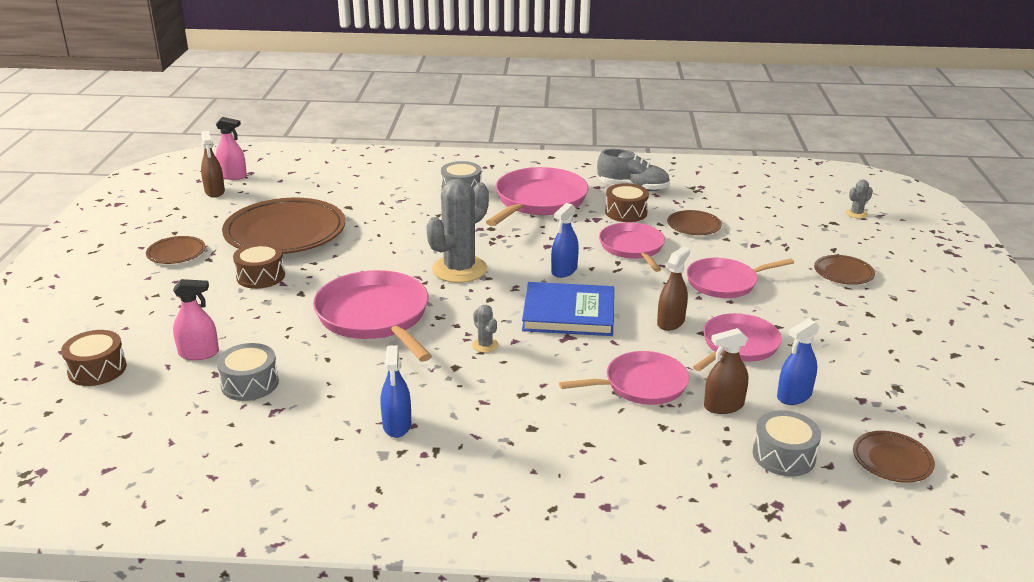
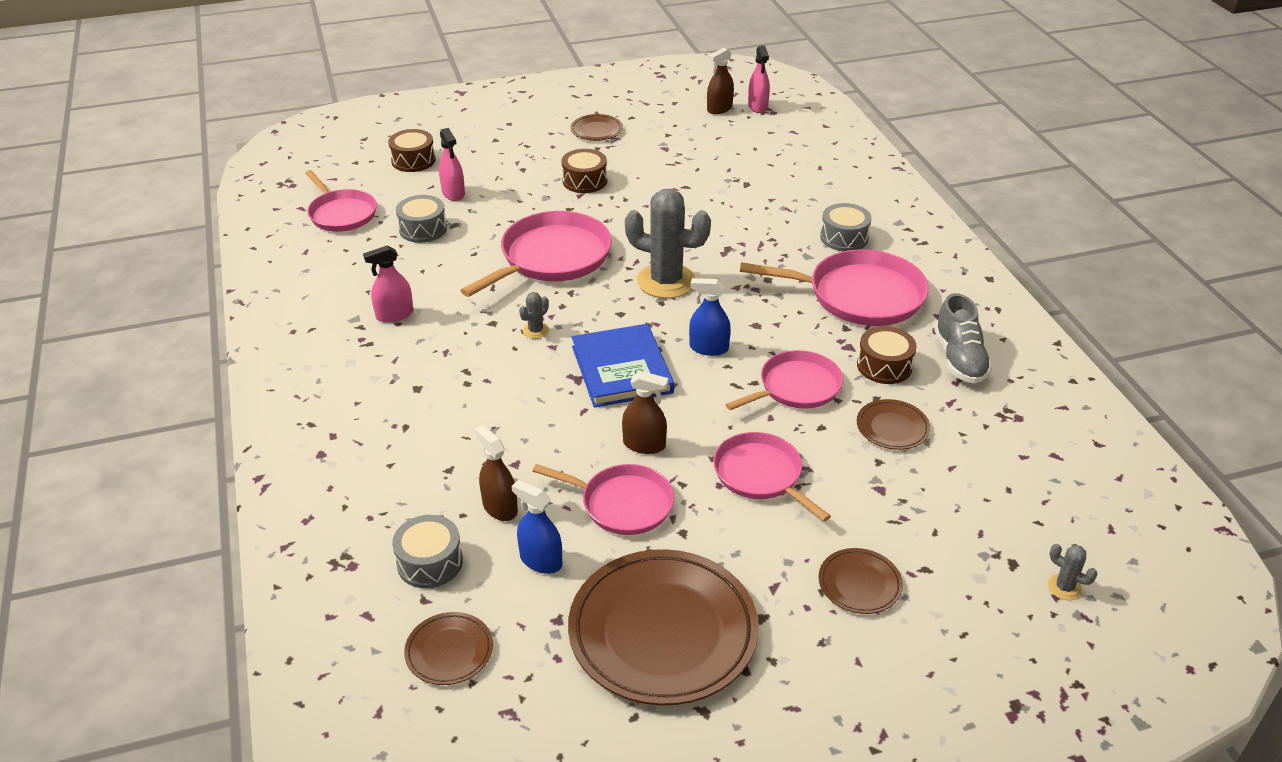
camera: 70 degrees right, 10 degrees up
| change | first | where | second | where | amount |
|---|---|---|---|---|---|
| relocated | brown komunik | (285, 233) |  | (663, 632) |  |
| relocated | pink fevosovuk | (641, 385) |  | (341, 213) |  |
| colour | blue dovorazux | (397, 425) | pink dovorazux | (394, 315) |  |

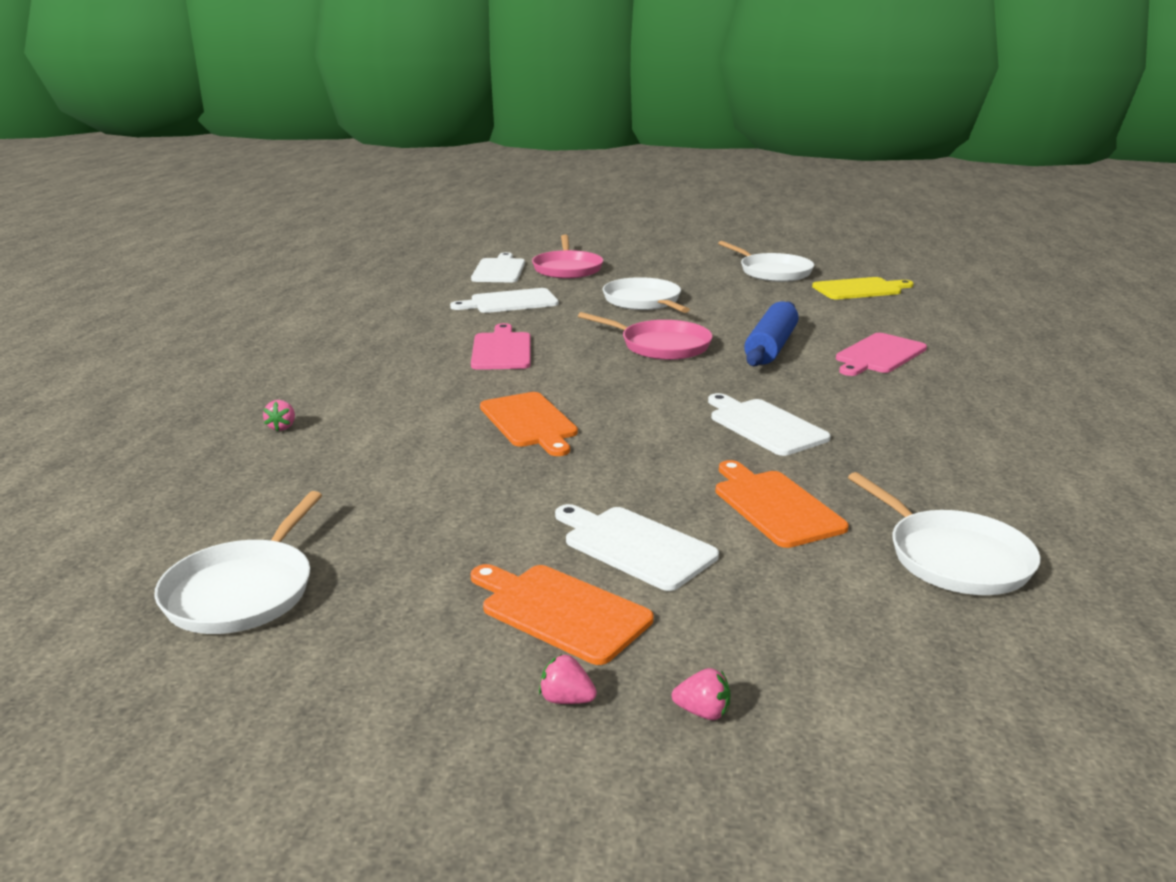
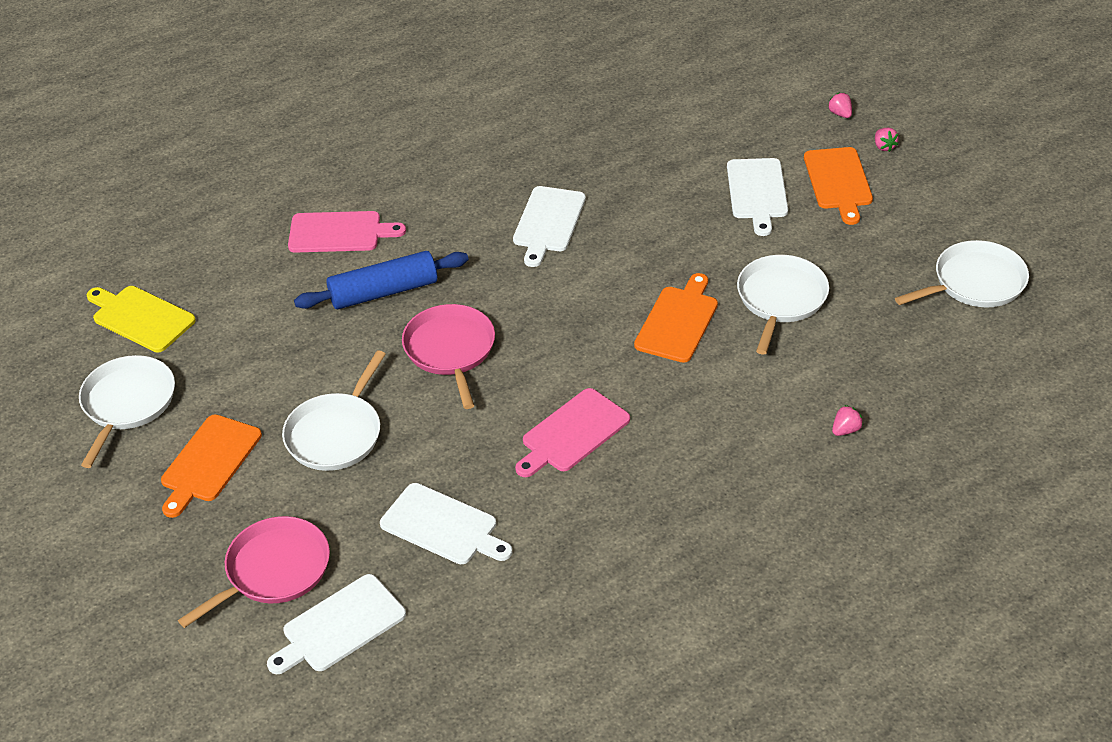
camera: 130 degrees left, 20 degrees up
| change | first | where | second | where | amount |
|---|---|---|---|---|---|
| relocated | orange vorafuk | (775, 506) |  | (209, 462) |  |
| relocated | white fevosovuk | (953, 557) |  | (780, 299) |  |

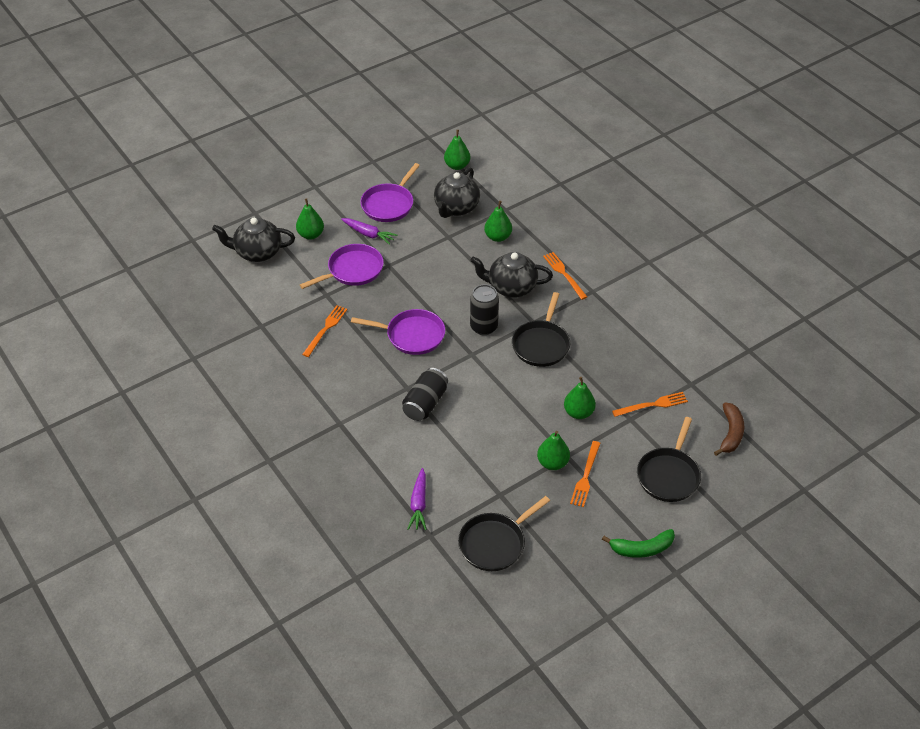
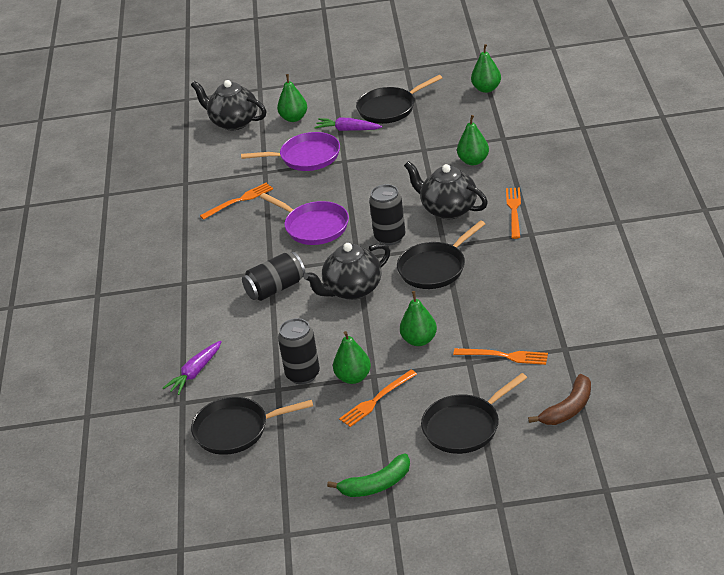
camera: 35 degrees right, 10 degrees down
| change | first | where | second | where | amount |
|---|---|---|---|---|---|
| appeared |  |  | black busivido | (303, 374) |  |
| relocated | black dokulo | (456, 208) |  | (352, 290) |  |
| colour | purple fevosovuk | (389, 204) | black fevosovuk | (389, 108) |  |
| spun | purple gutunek | (368, 234) |  | (348, 130) | 135 degrees clockwise |
| spun | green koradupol | (641, 548) |  | (376, 485) | 45 degrees counterclockwise |

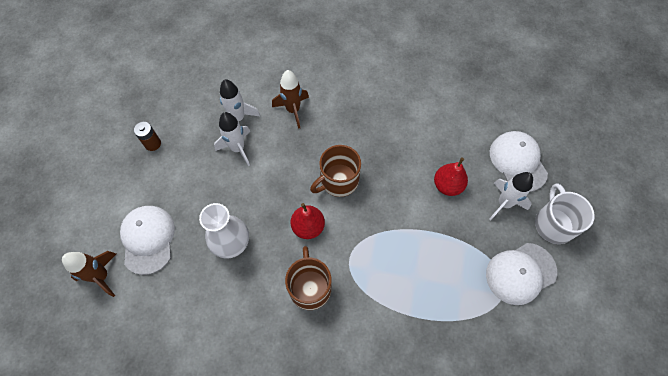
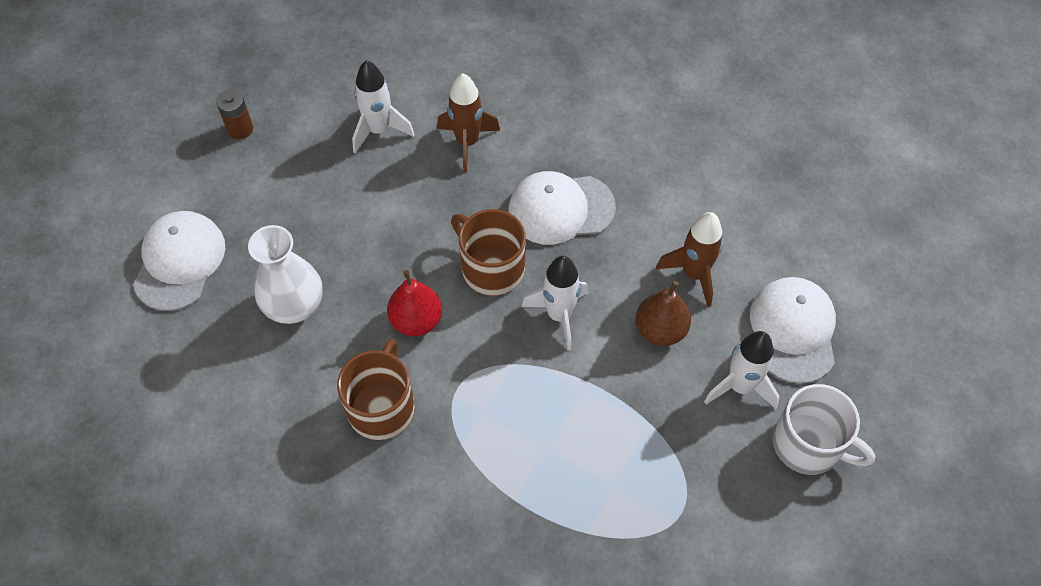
camera: 20 degrees right, 5 degrees down
| change | first | where | second | where | amount |
|---|---|---|---|---|---|
| relocated | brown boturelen | (102, 276) |  | (694, 274) |  |
| relocated | white boturelen | (238, 148) |  | (559, 315) |  |
| relocated | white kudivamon | (520, 273) |  | (561, 209) |  |
| colour | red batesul | (447, 185) | brown batesul | (660, 330) |  |
| spun | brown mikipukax | (338, 180) |  | (491, 268) | 60 degrees clockwise |
| spun | white mikipukax | (553, 224) |  | (808, 444) | 105 degrees clockwise |

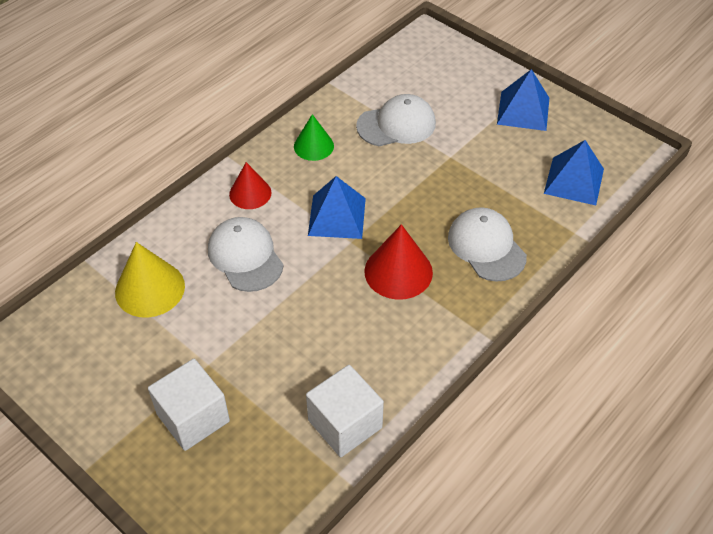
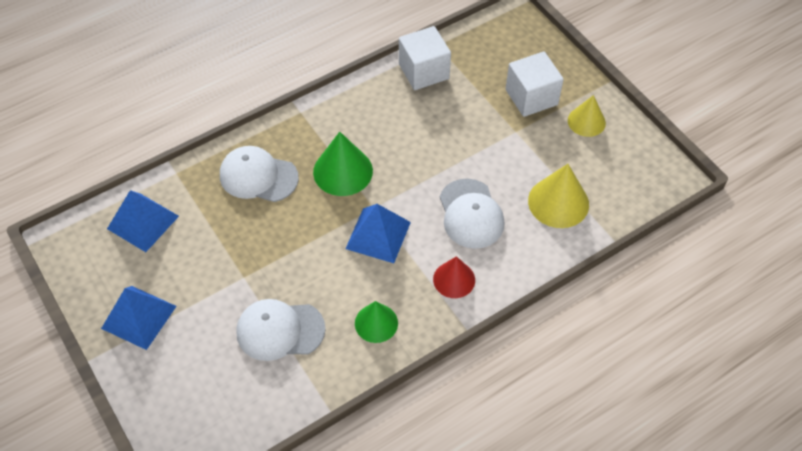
camera: 165 degrees left, 5 degrees up
| change | first | where | second | where | amount |
|---|---|---|---|---|---|
| appeared |  |  | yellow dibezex | (586, 121) |  |
| colour | red dibezex | (398, 271) | green dibezex | (343, 171) |  |
| spun | white kudivamon | (486, 246) |  | (258, 176) | 120 degrees clockwise |

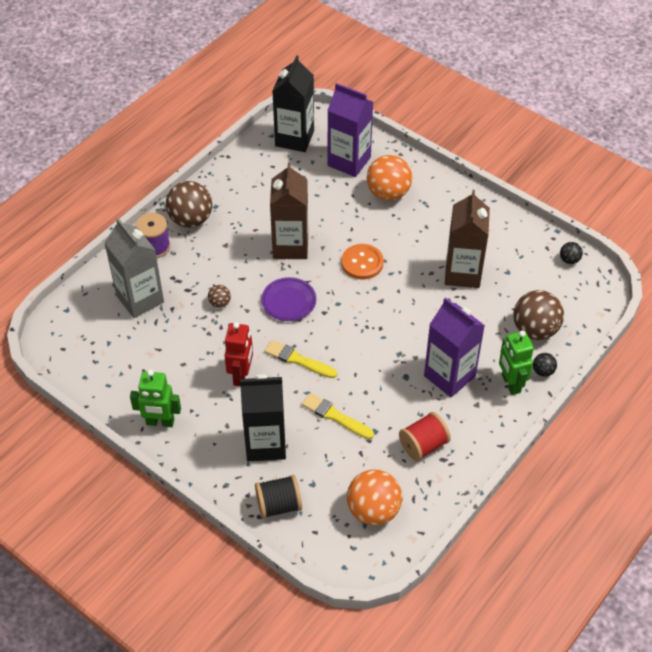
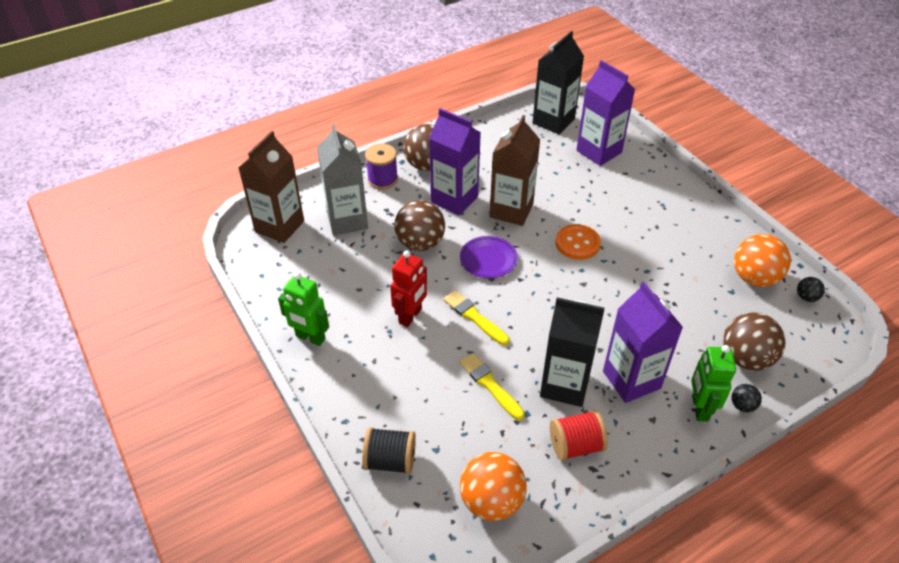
camera: 20 degrees right, 5 degrees down
| change | first | where | second | where | amount |
|---|---|---|---|---|---|
| appeared |  |  | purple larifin | (454, 199) |  |
| relocated | black larifin | (265, 444) |  | (564, 385) |  |
| relocated | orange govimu | (388, 193) |  | (754, 278) |  |
| relocated | brown larifin | (462, 273) |  | (279, 226) |  |
| size | brown govimu | (220, 303) |  | (420, 243) | x2.12 |

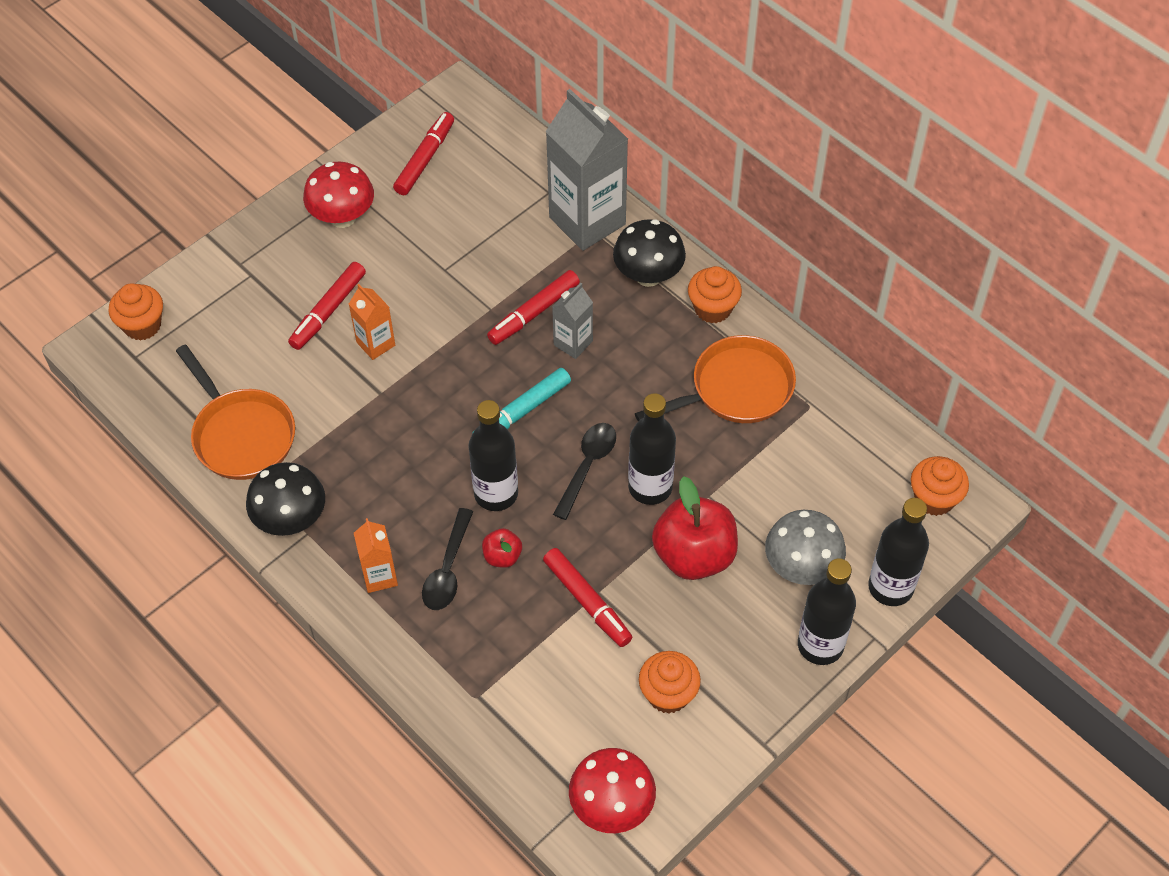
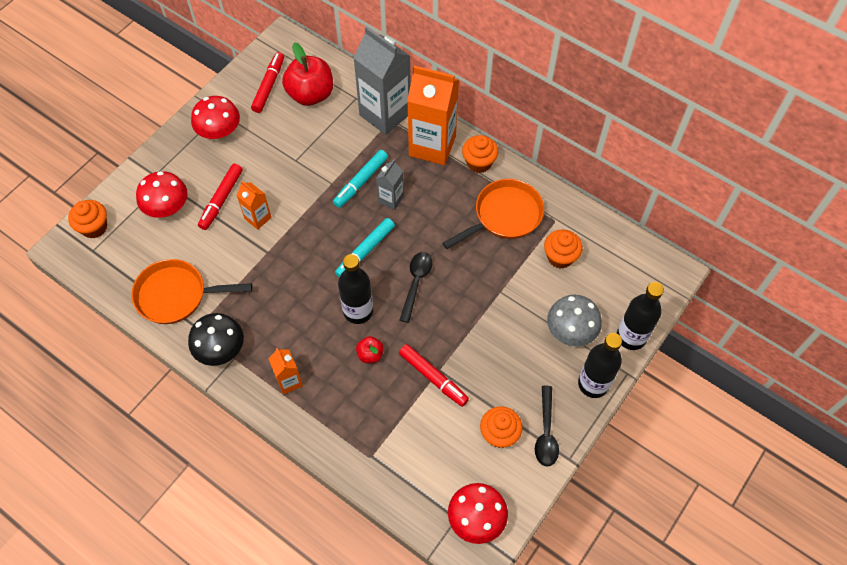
camera: 10 degrees left, 5 degrees up
| change | first | where | second | where | amount |
|---|---|---|---|---|---|
| missing | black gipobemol | (650, 487) |  |  |  |
| appeared |  |  | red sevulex | (168, 208) |  |
| relocated | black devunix | (448, 569) |  | (546, 432) |  |
| relocated | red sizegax | (694, 555) |  | (310, 94) |  |
| relocated | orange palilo | (934, 499) |  | (560, 257) |  |
| exchanged | black sevulex | (648, 275) | orange larifin | (432, 146) |  |
| colour | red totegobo | (534, 313) | turquoise totegobo | (361, 182) |  |
| spun | orange fevosovuk | (241, 435) |  | (176, 295) | 135 degrees clockwise |

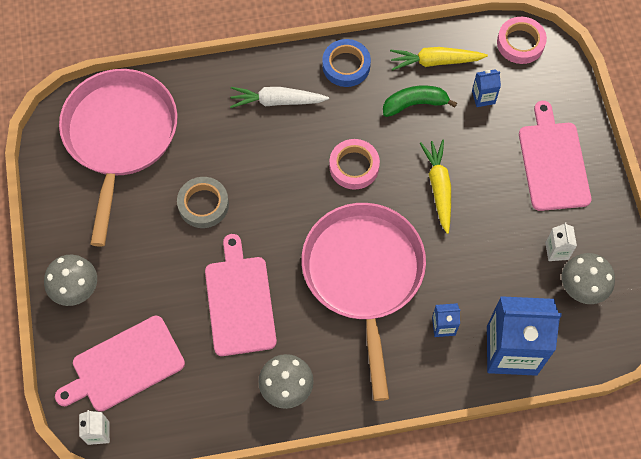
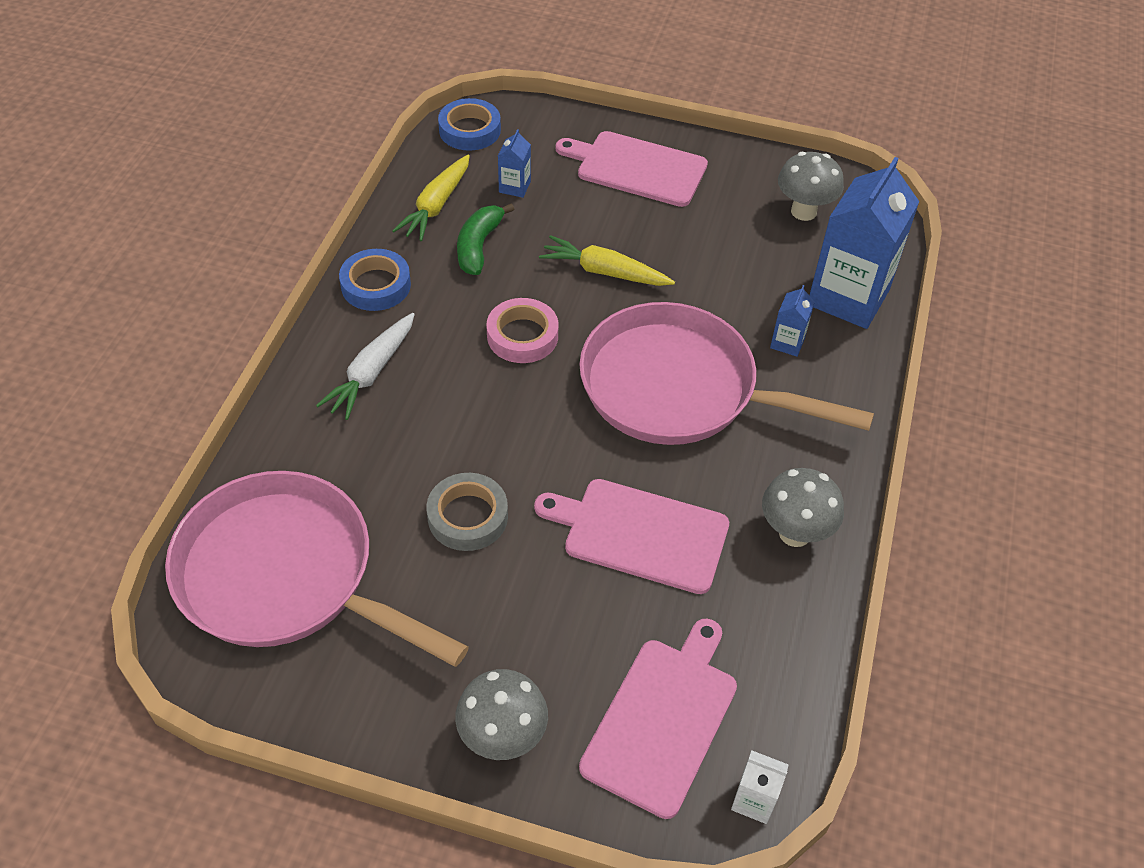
camera: 65 degrees left, 15 degrees down
| change | first | where | second | where | amount |
|---|---|---|---|---|---|
| missing | white larifin | (556, 251) |  |  |  |
| colour | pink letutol | (520, 43) | blue letutol | (469, 130) |  |
| spun | pink vorafuk | (124, 366) |  | (662, 719) | 150 degrees counterclockwise |

